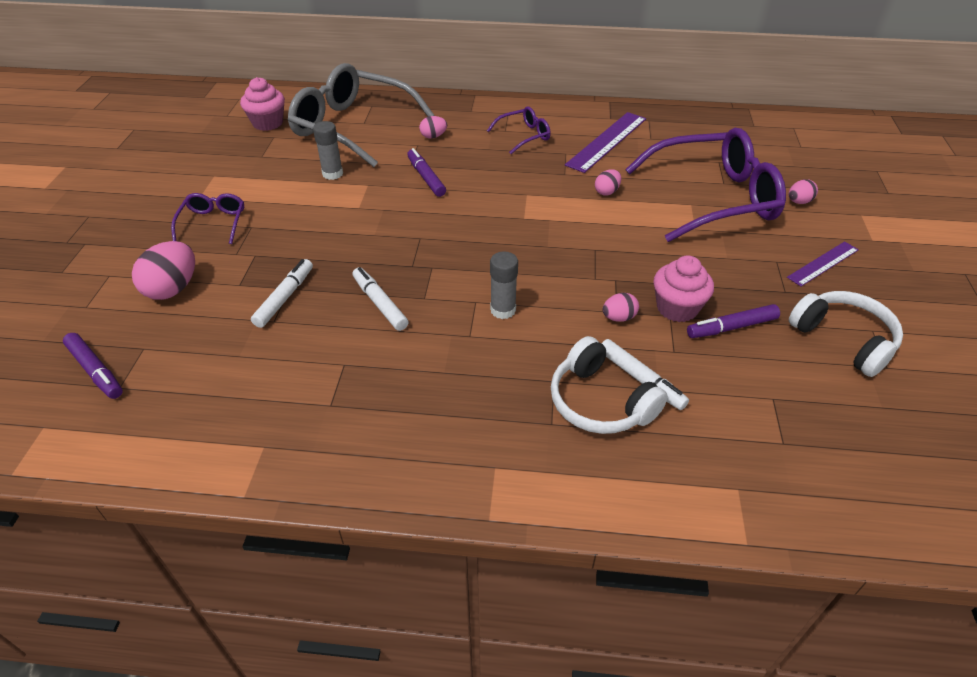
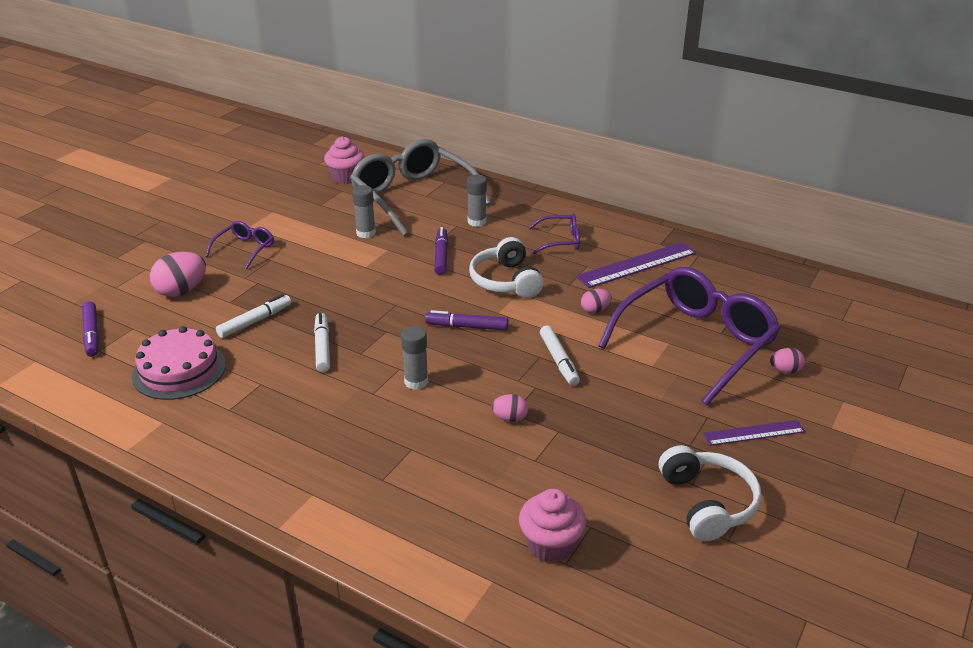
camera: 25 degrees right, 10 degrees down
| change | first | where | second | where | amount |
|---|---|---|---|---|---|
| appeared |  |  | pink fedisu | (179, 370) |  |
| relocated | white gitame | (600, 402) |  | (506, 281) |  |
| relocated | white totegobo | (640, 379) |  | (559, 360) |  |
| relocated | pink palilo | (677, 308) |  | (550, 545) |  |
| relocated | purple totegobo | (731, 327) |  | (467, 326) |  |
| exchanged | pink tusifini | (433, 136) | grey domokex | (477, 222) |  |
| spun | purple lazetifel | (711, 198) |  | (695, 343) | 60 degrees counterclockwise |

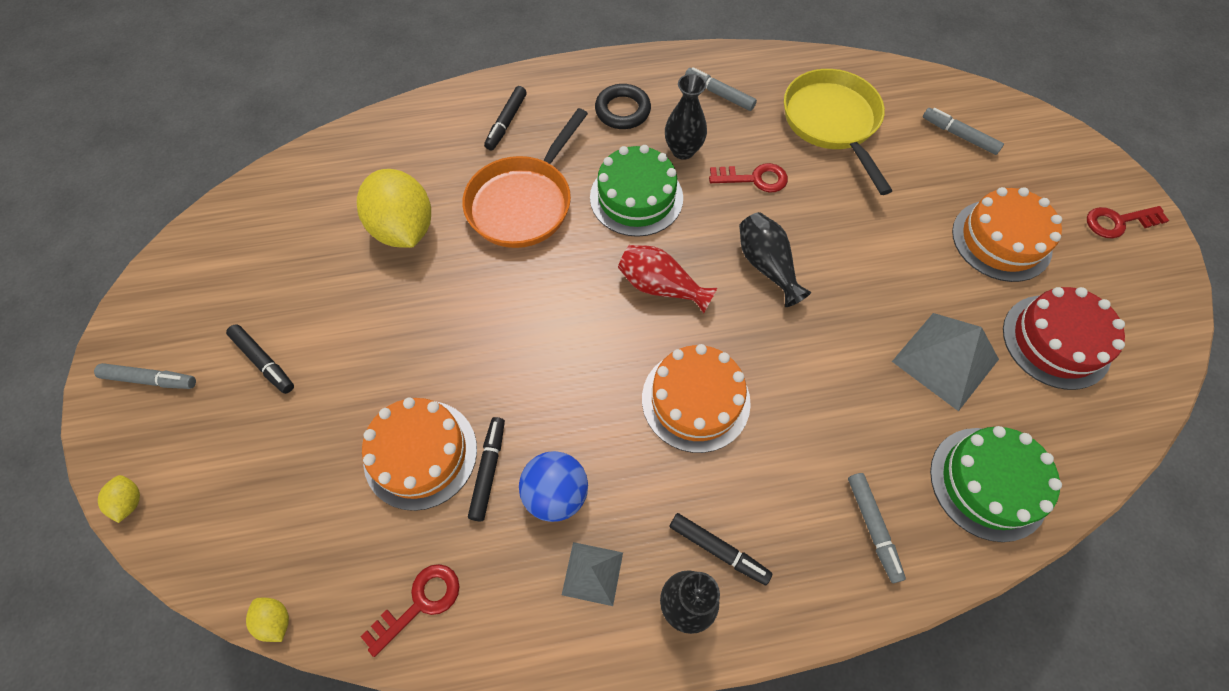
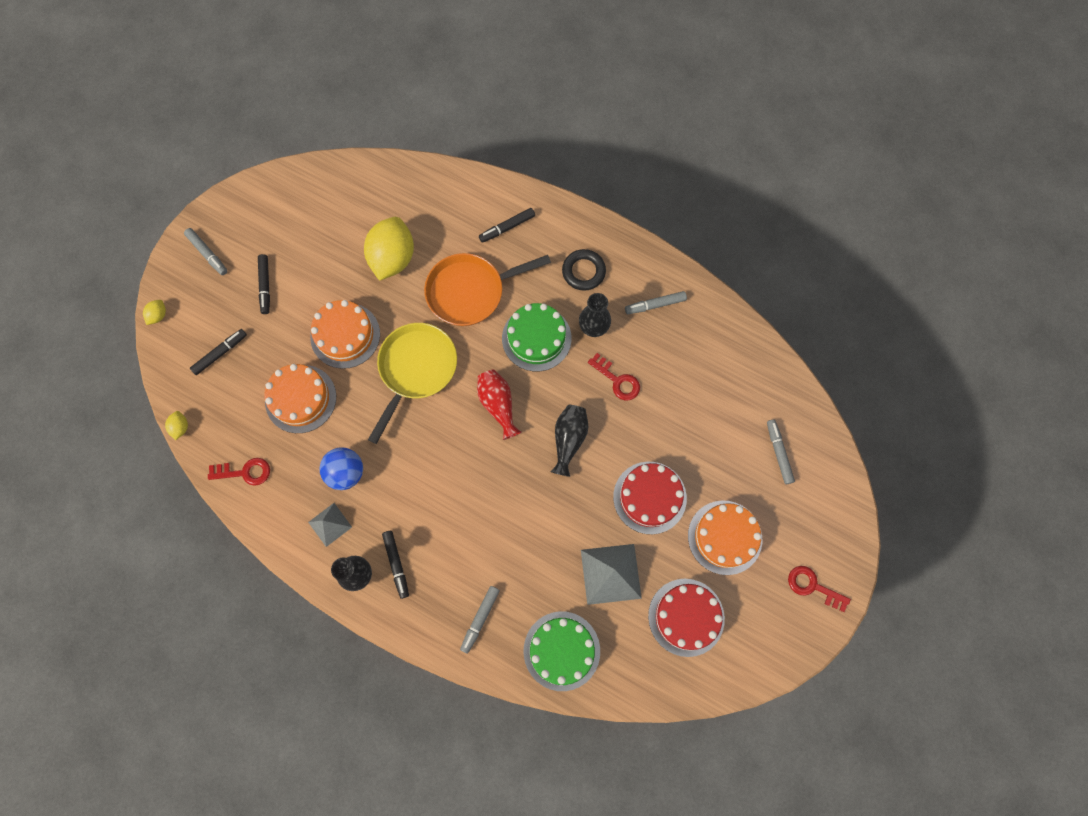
camera: 40 degrees right, 10 degrees up
| change | first | where | second | where | amount |
|---|---|---|---|---|---|
| appeared |  |  | red fedisu | (649, 497) |  |
| relocated | black totegobo | (488, 470) |  | (220, 353) |  |
| relocated | orange fedisu | (695, 400) |  | (345, 335) |  |
| relocated | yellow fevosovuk | (832, 122) |  | (416, 369) |  |
| spun | grey totegobo | (719, 94) |  | (655, 305) | 90 degrees counterclockwise |

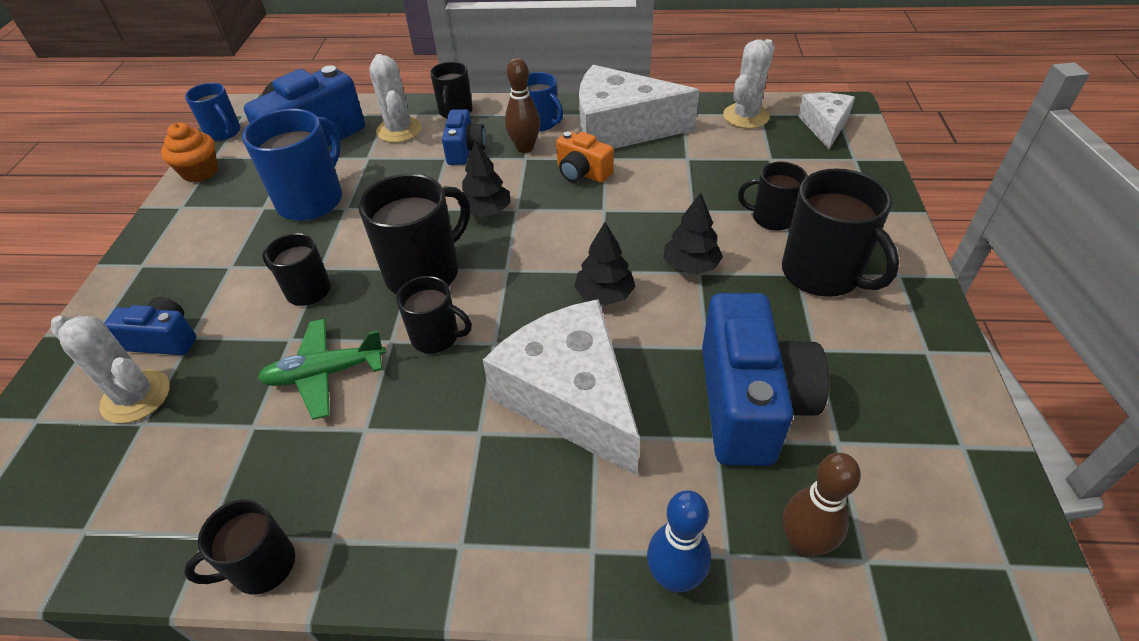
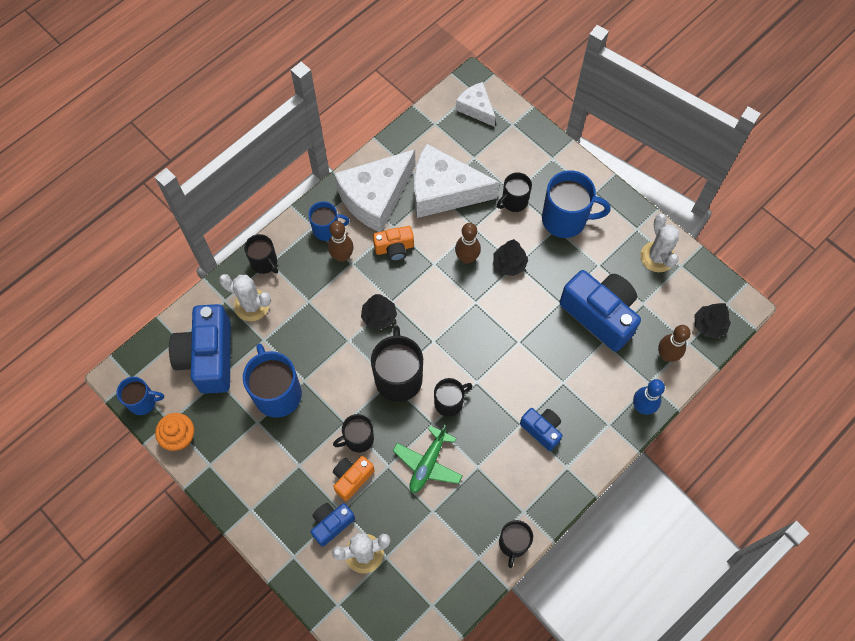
camera: 50 degrees left, 20 degrees up
| change | first | where | second | where | amount |
|---|---|---|---|---|---|
| appeared |  |  | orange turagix | (352, 478) |  |
| appeared |  |  | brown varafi | (467, 258) |  |
| relocated | blue turagix | (465, 150) |  | (542, 430) |  |
| relocated | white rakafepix | (571, 397) |  | (444, 191) |  |
| relocated | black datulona | (604, 294) |  | (709, 325) |  |
| relocated | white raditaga | (746, 116) |  | (657, 257) |  |
| colour | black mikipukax | (822, 274) | blue mikipukax | (565, 219) |  |

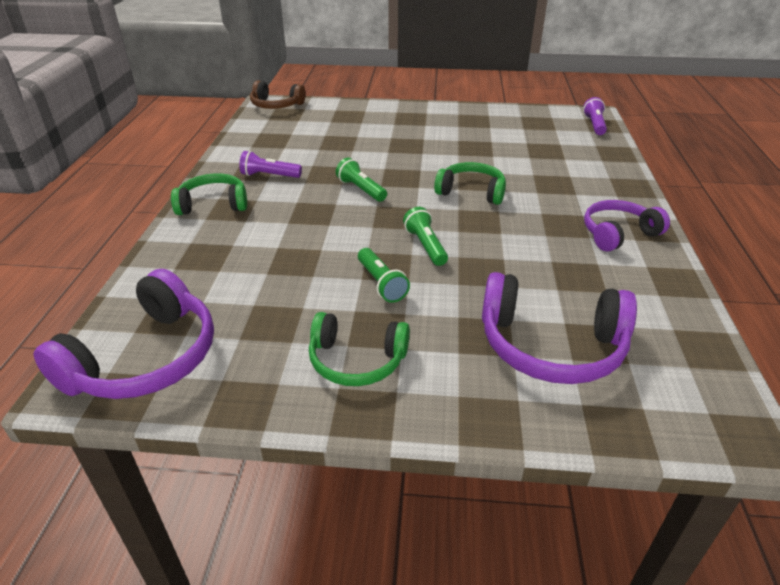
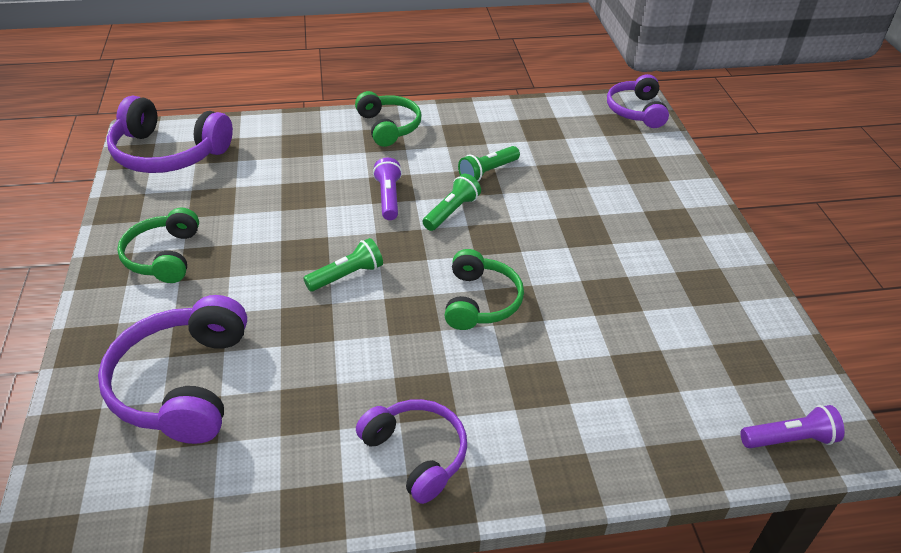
camera: 75 degrees right, 5 degrees up
| change | first | where | second | where | amount |
|---|---|---|---|---|---|
| relocated | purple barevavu | (269, 175) |  | (389, 197) |  |
| relocated | green barevavu | (381, 283) |  | (487, 172) |  |
| colour | brown gitame | (276, 105) | purple gitame | (636, 111) |  |

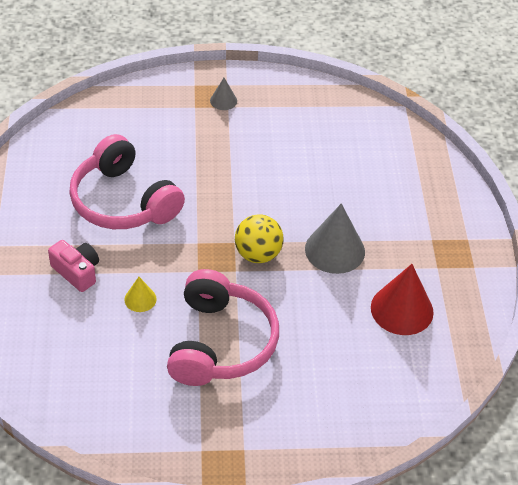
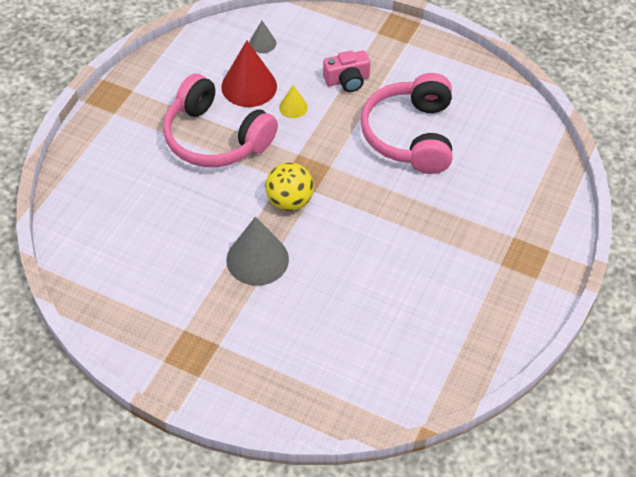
camera: 120 degrees right, 5 degrees up
| change | first | where | second | where | amount |
|---|---|---|---|---|---|
| relocated | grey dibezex | (223, 101) |  | (262, 43) |  |
| relocated | red dibezex | (402, 309) |  | (249, 86) |  |
| spun | pink gitame | (123, 201) |  | (410, 135) | 75 degrees counterclockwise |

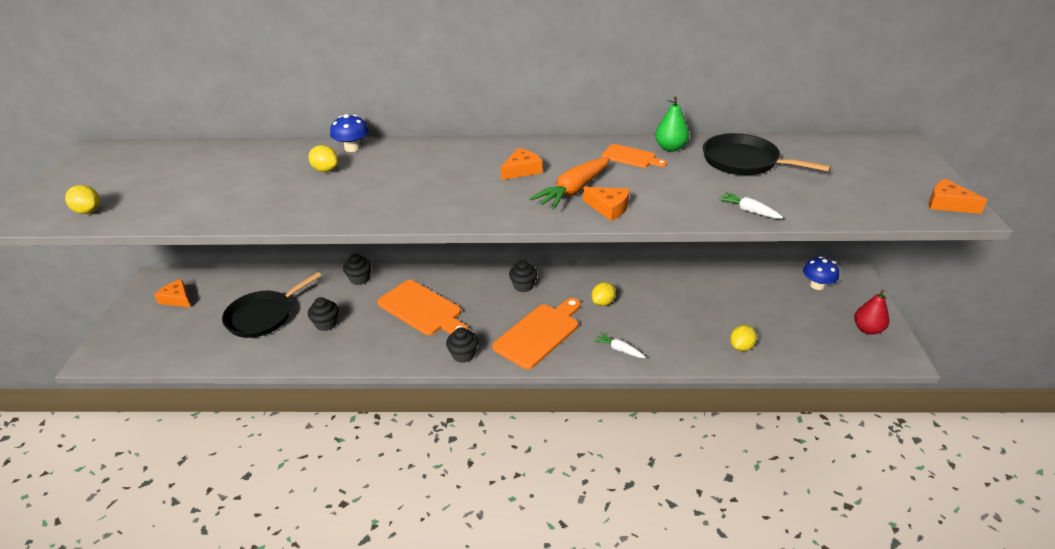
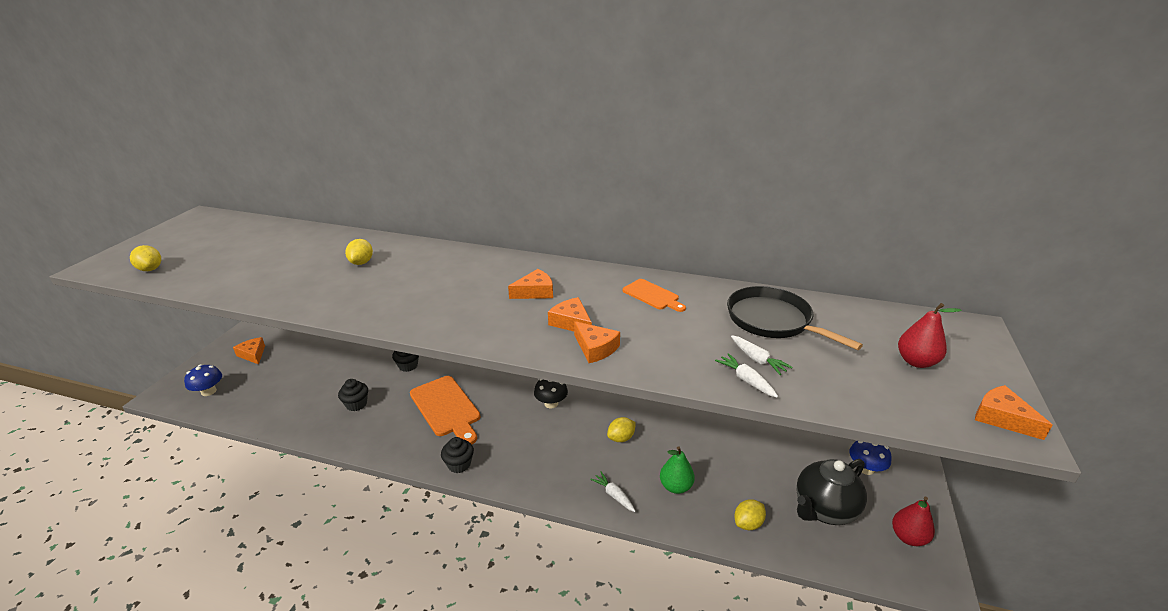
camera: 15 degrees right, 5 degrees down
| change | first | where | second | where | amount |
|---|---|---|---|---|---|
| missing | black fevosovuk | (263, 316) |  |  |  |
| missing | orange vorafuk | (539, 333) |  |  |  |
| appeared |  |  | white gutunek | (757, 359) |  |
| appeared |  |  | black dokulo | (824, 510) |  |
| appeared |  |  | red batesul | (916, 362) |  |
| relocated | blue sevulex | (352, 148) |  | (209, 391) |  |
| relocated | green batesul | (670, 148) |  | (675, 486) |  |
| exchanged | black palilo | (523, 286) | black sevulex | (551, 403) |  |
| exchanged | orange gutunek | (573, 191) | orange rakafepix | (571, 322) |  |
| spun | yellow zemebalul | (325, 170) |  | (361, 262) | 45 degrees clockwise |

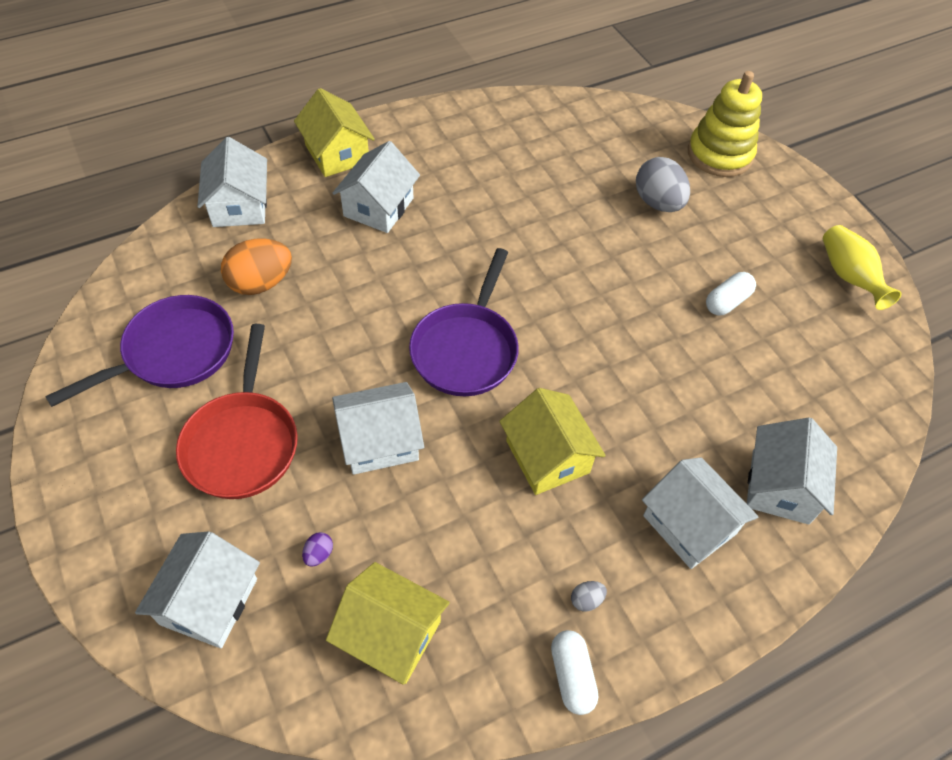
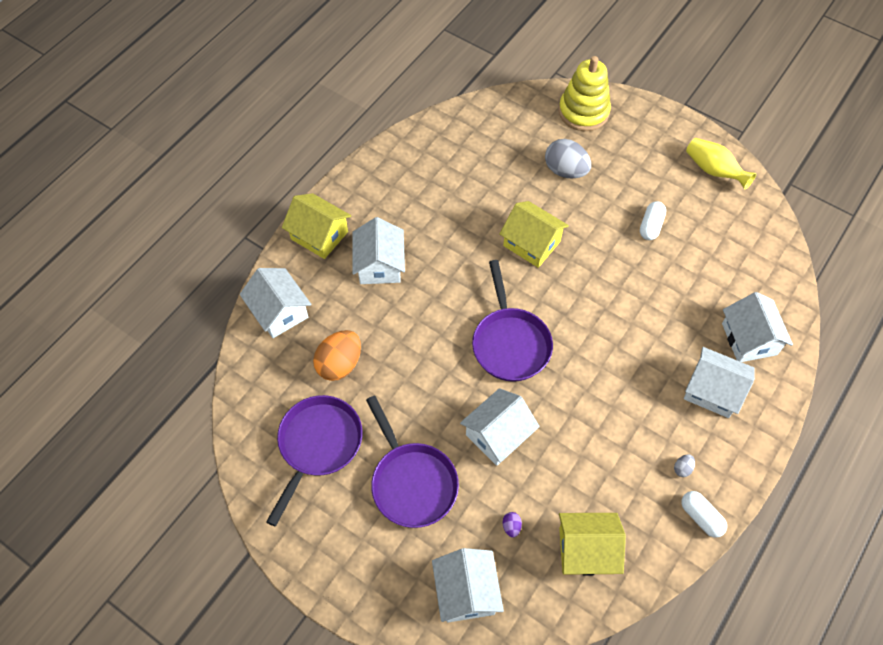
camera: 25 degrees left, 5 degrees up
| change | first | where | second | where | amount |
|---|---|---|---|---|---|
| relocated | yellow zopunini | (547, 456) |  | (531, 243) |  |
| colour | red fevosovuk | (242, 443) | purple fevosovuk | (412, 482) |  |

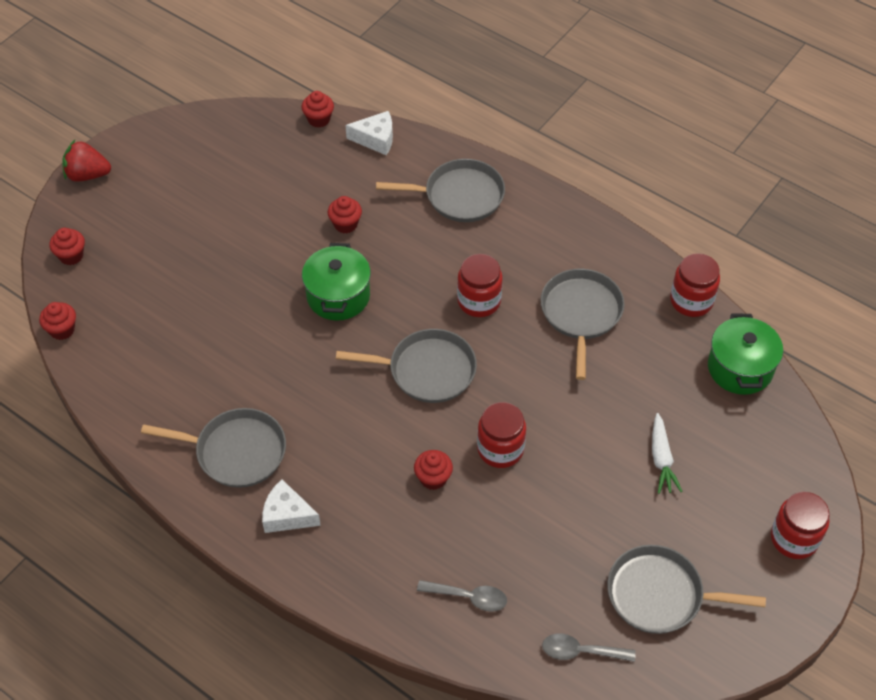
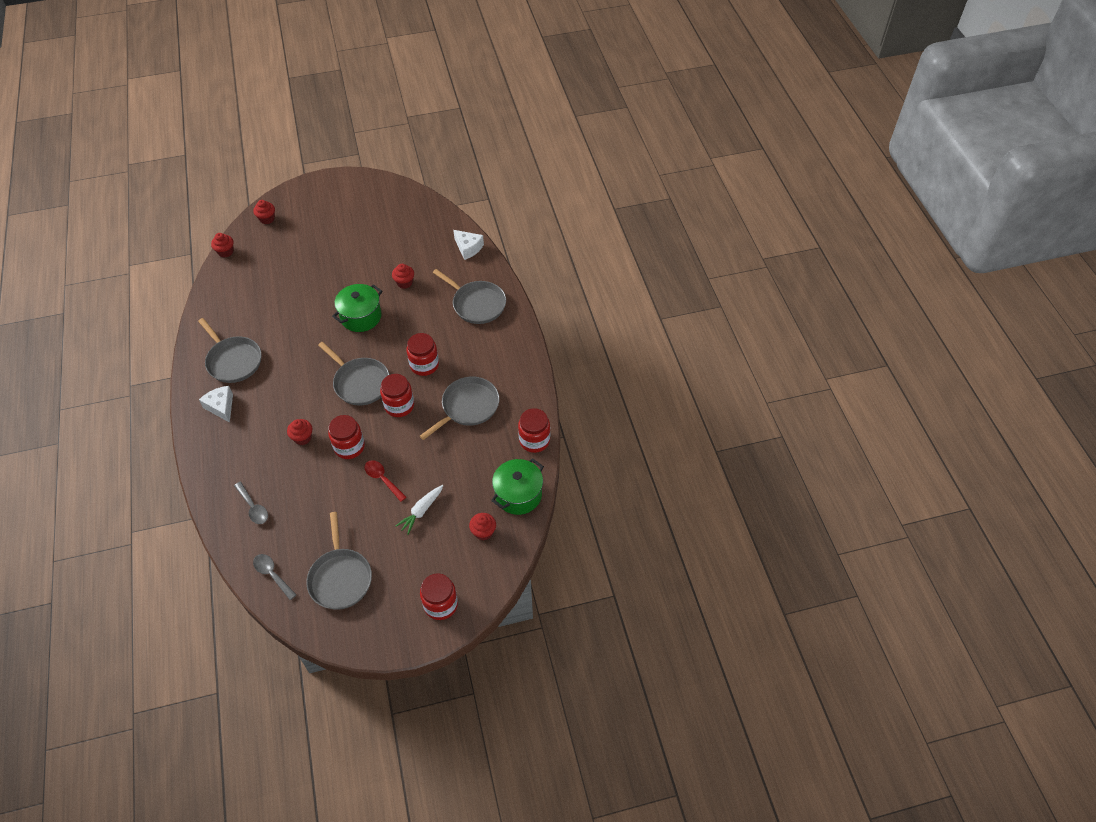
camera: 40 degrees right, 0 degrees up
| change | first | where | second | where | amount |
|---|---|---|---|---|---|
| missing | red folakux | (87, 175) |  |  |  |
| appeared |  |  | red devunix | (382, 479) |  |
| appeared |  |  | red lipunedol | (399, 406) |  |
| relocated | red palilo | (319, 119) |  | (483, 532) |  |
| spun | grey fevosovuk | (660, 595) |  | (340, 578) | 150 degrees counterclockwise |

